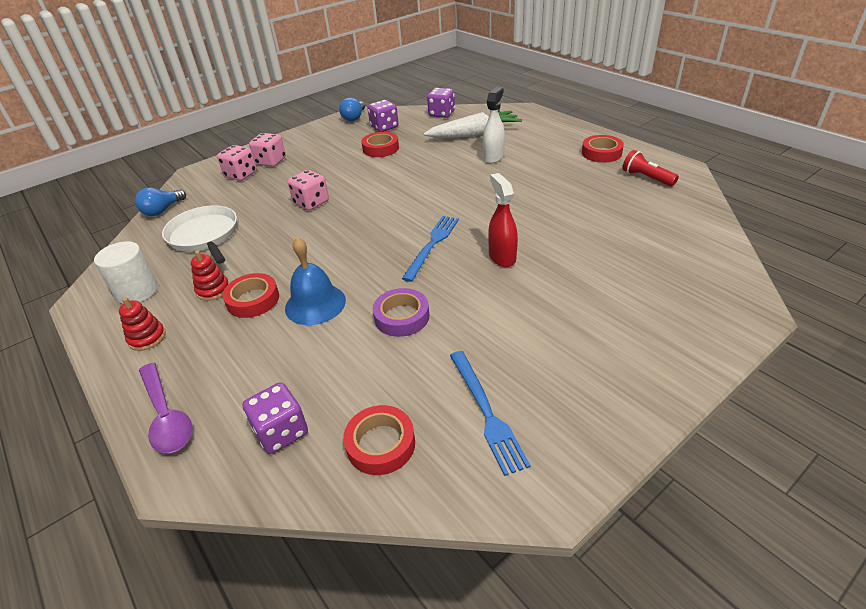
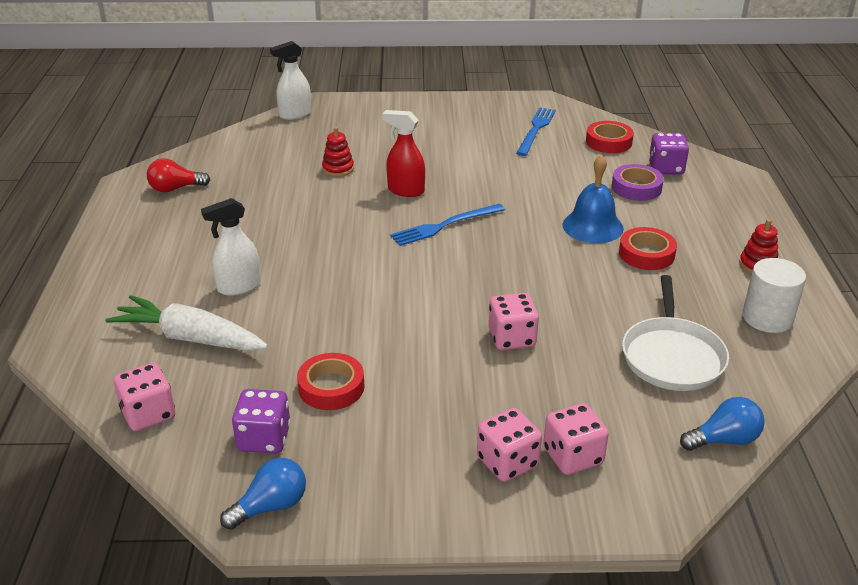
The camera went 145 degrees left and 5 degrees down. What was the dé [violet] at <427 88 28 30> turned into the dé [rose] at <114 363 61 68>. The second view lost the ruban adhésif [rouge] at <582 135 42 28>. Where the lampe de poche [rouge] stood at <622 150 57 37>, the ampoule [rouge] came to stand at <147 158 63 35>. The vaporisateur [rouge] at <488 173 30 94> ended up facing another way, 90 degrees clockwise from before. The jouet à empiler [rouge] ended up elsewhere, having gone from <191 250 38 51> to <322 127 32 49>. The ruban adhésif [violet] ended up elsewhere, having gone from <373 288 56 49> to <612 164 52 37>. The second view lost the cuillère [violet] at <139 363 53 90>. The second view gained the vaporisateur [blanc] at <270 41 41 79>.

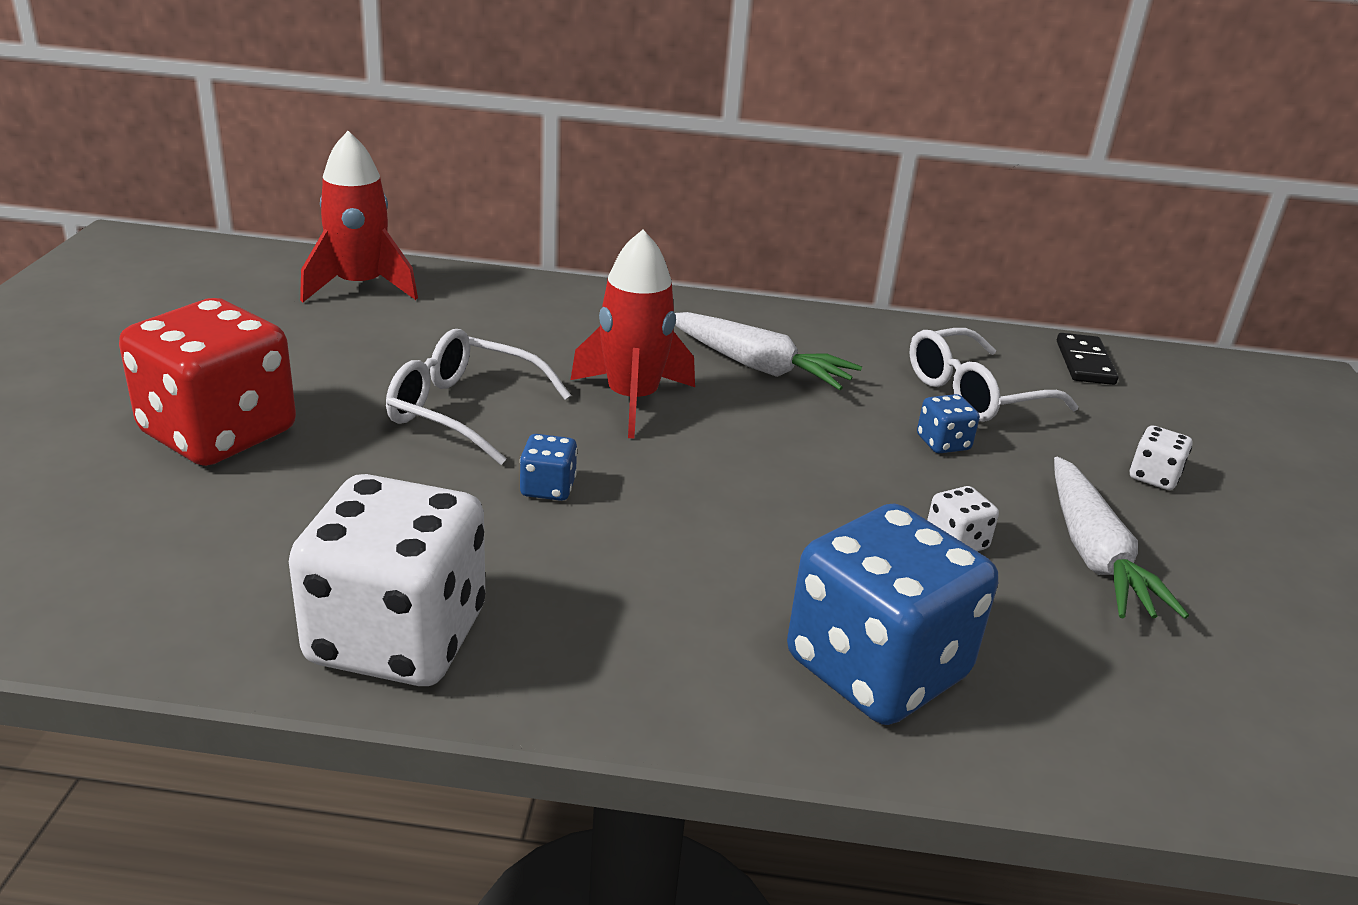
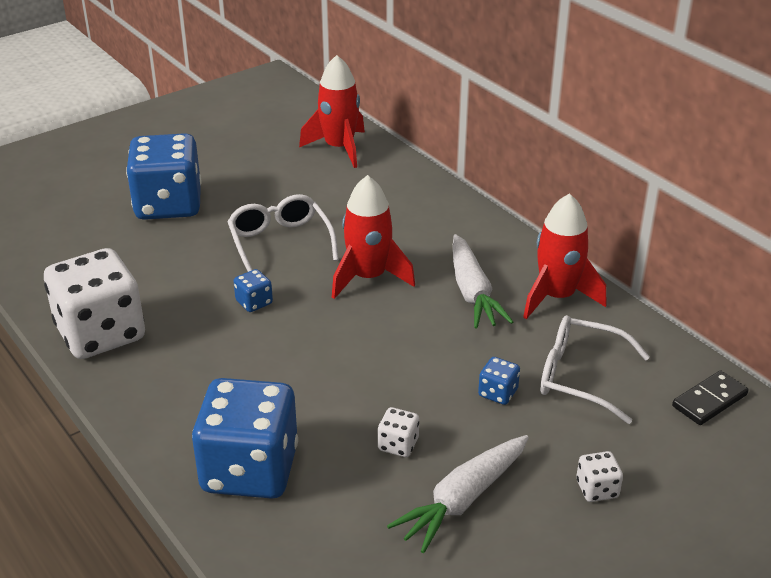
The camera went 50 degrees right and 5 degrees up. What was the dé [rouge] at <119 298 177 168> turned into the dé [bleu] at <126 133 75 87>. The second view gained the fusée [rouge] at <523 193 84 126>.

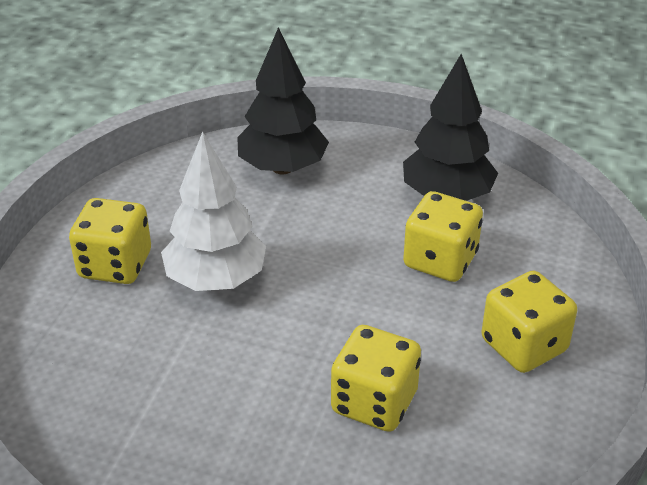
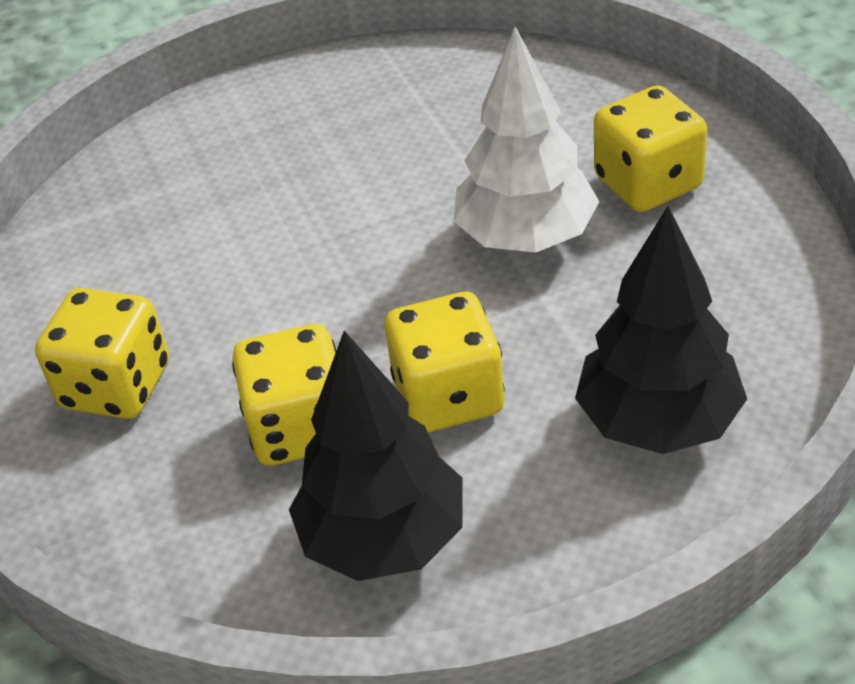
The camera went 145 degrees right and 5 degrees up. The dé [jaune] ended up elsewhere, having gone from <331 325 90 107> to <385 292 120 141>.

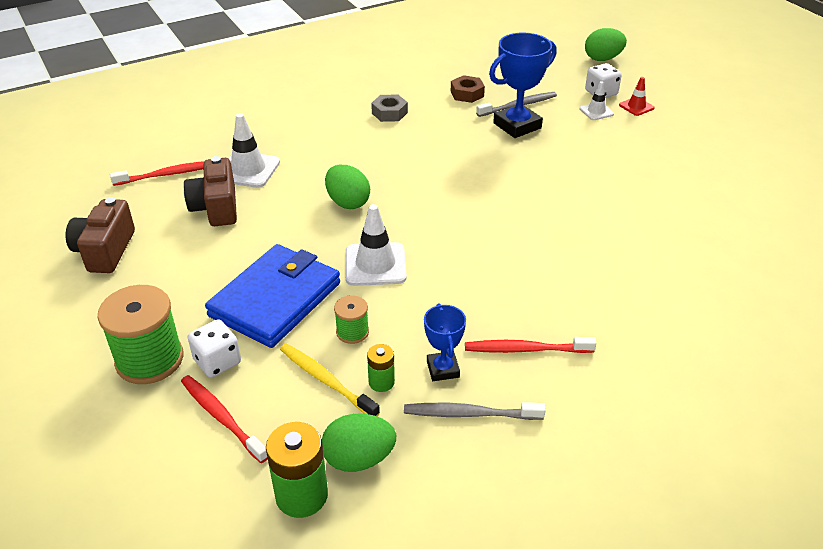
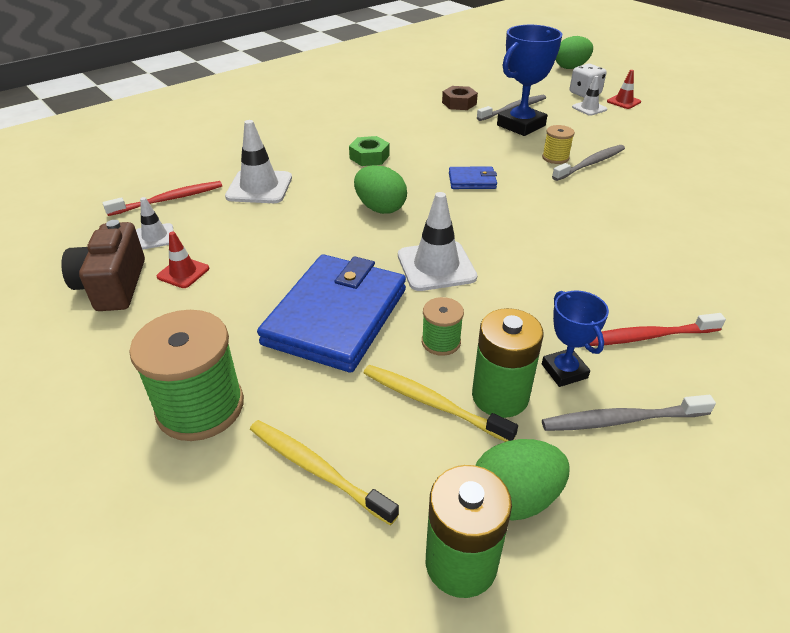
The camera went 10 degrees left and 0 degrees up. The second view lost the écrou [gris] at <371 94 37 28>. The second view lost the appareil photo [marron] at <184 156 53 70>. The second view lost the dé [blanc] at <188 319 53 59>. The size of the pile [vert] at <367 344 28 48> changed by a factor of 1.77. What was the brosse à dents [rouge] at <181 375 87 88> turned into the brosse à dents [jaune] at <250 420 149 105>. The second view gained the bobine [jaune] at <542 125 33 39>. The second view gained the écrou [vert] at <349 136 40 30>. The second view gained the brosse à dents [gris] at <552 145 73 36>. The second view gained the portefeuille [bleu] at <449 166 48 23>. The second view gained the cône de chantier [blanc] at <136 197 38 53>. The second view gained the cône de chantier [rouge] at <157 232 52 56>.

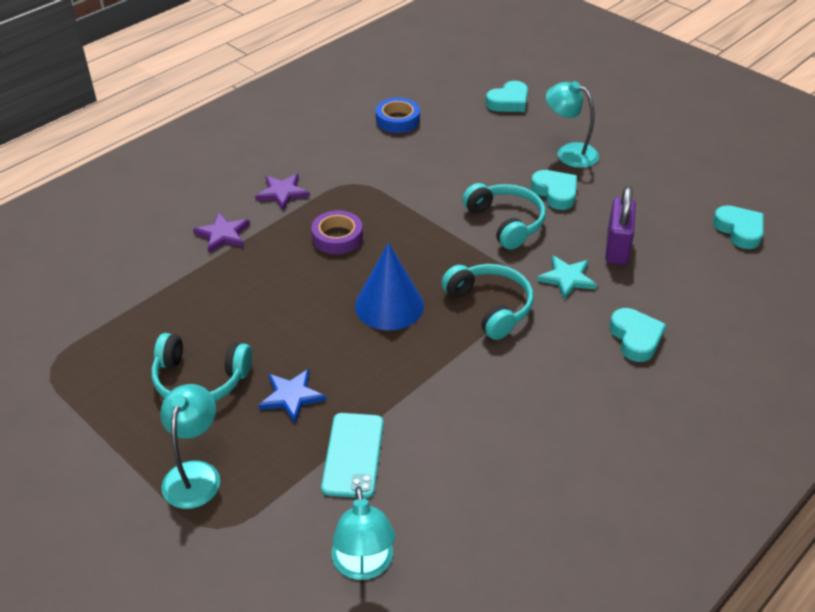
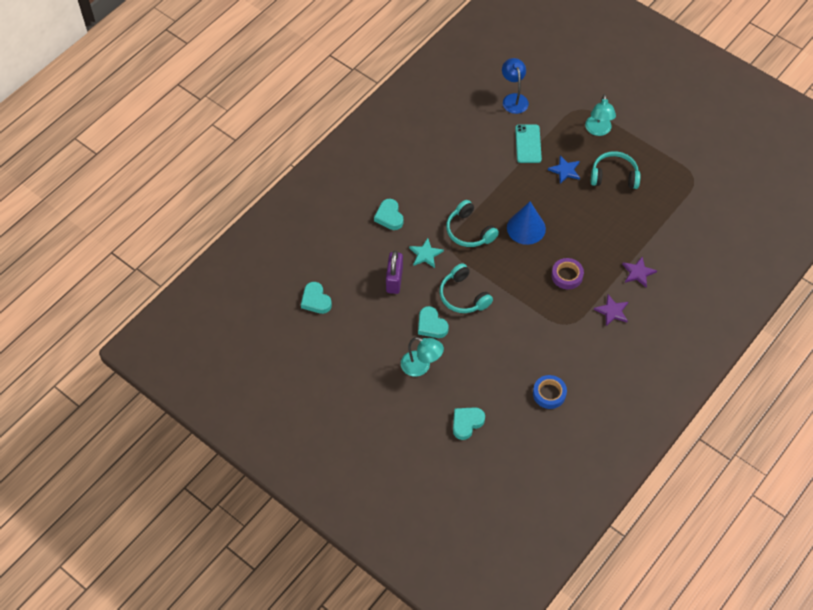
The camera went 175 degrees right and 15 degrees up. What was the lampe [turquoise] at <332 486 63 94> turned into the lampe [bleu] at <502 58 27 56>.

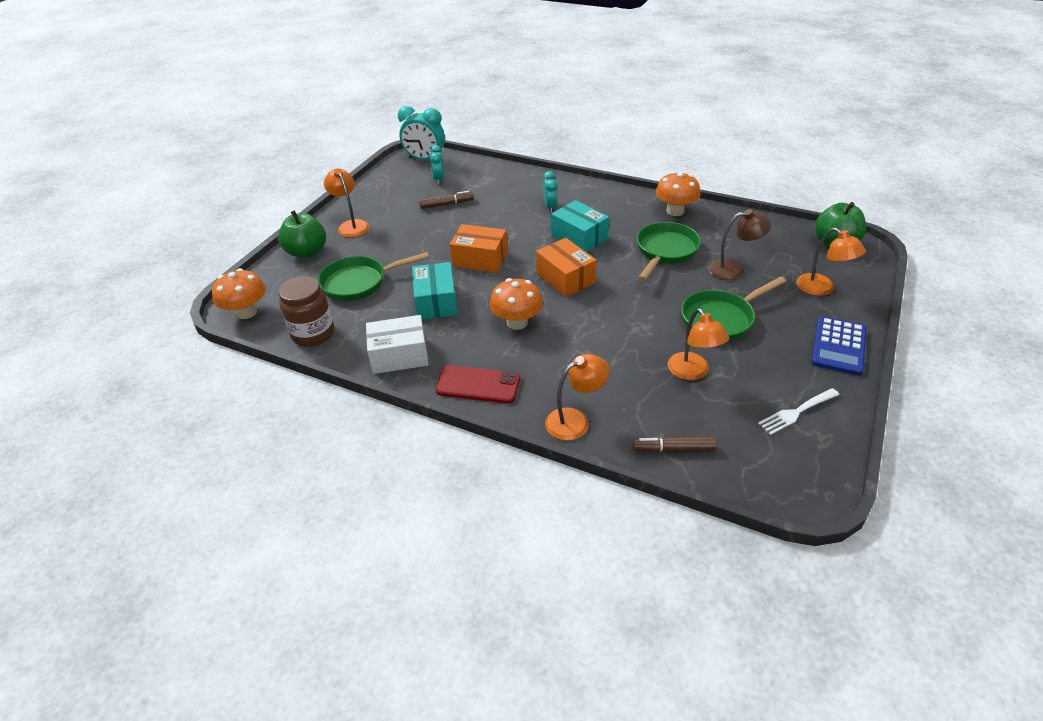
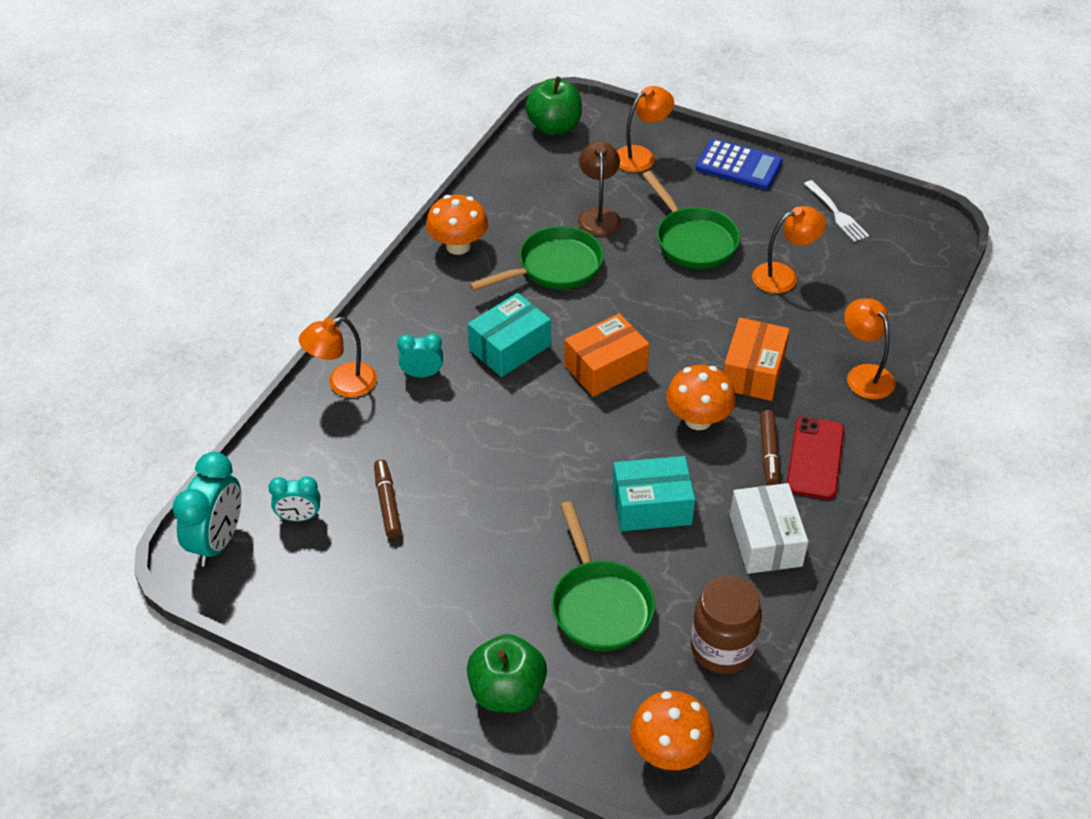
The camera went 90 degrees left and 5 degrees up. The lampe [orange] ended up elsewhere, having gone from <324 168 45 69> to <299 317 78 80>. The poêle [vert] at <637 222 64 59> ended up facing another way, 120 degrees clockwise from before. The boîte [orange] ended up elsewhere, having gone from <450 224 58 49> to <723 318 67 83>. The feutre [marron] ended up elsewhere, having gone from <633 437 84 15> to <760 410 20 75>.

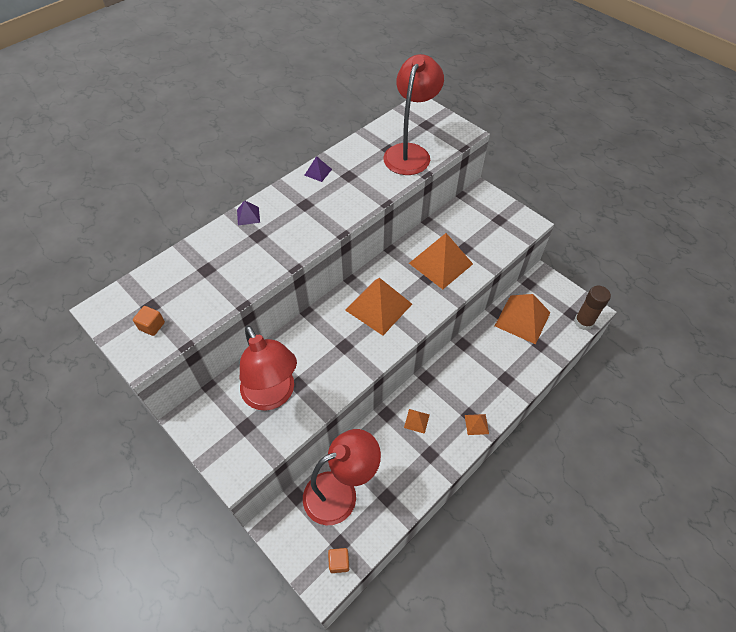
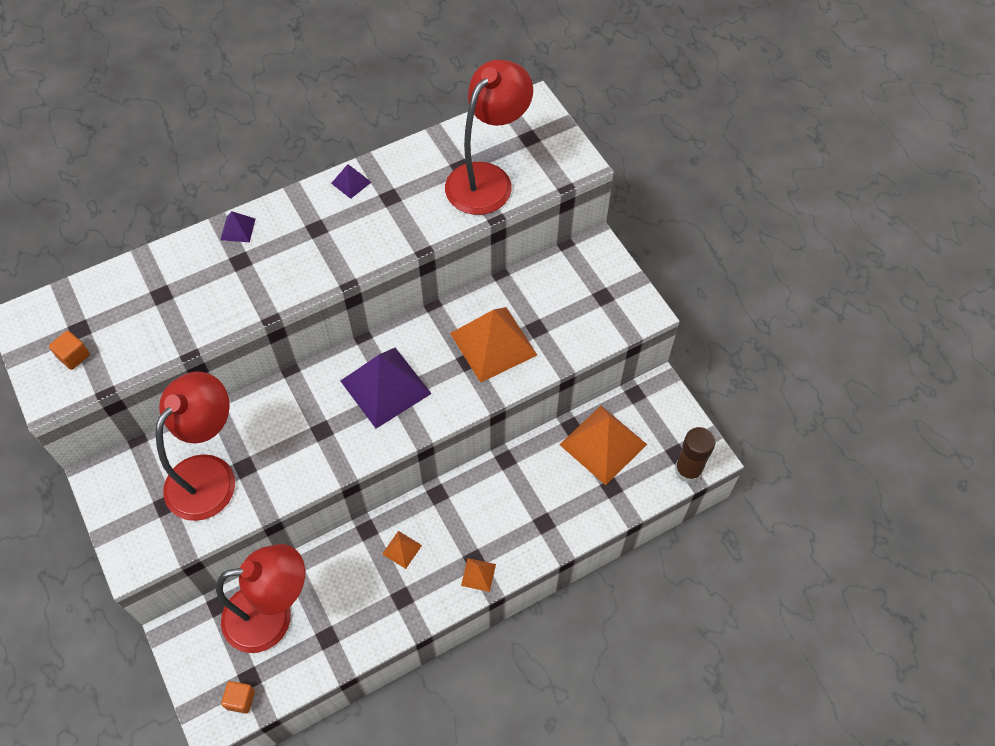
The camera went 15 degrees right and 5 degrees up. What was the pyramide [orange] at <345 278 67 58> turned into the pyramide [violet] at <341 348 91 81>. The lampe [rouge] at <240 325 57 86> ended up facing another way, 135 degrees counterclockwise from before.

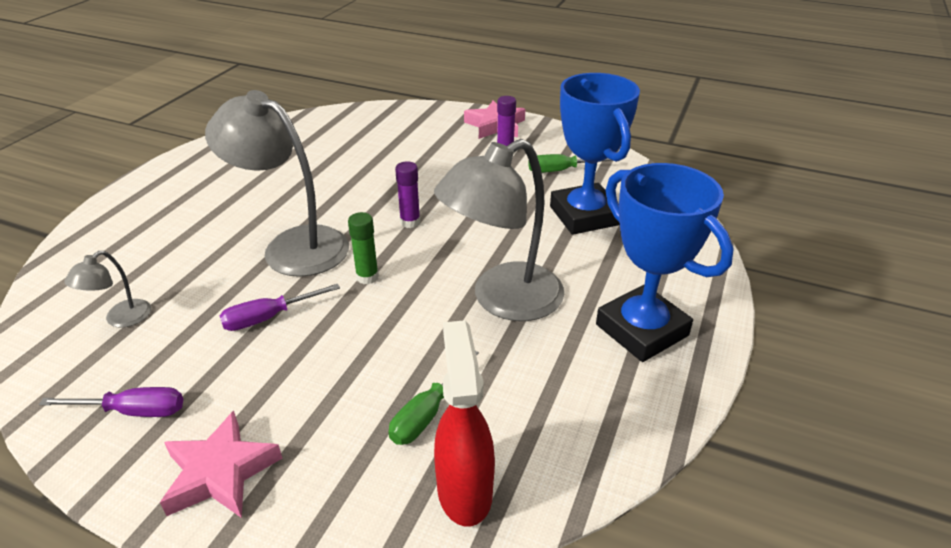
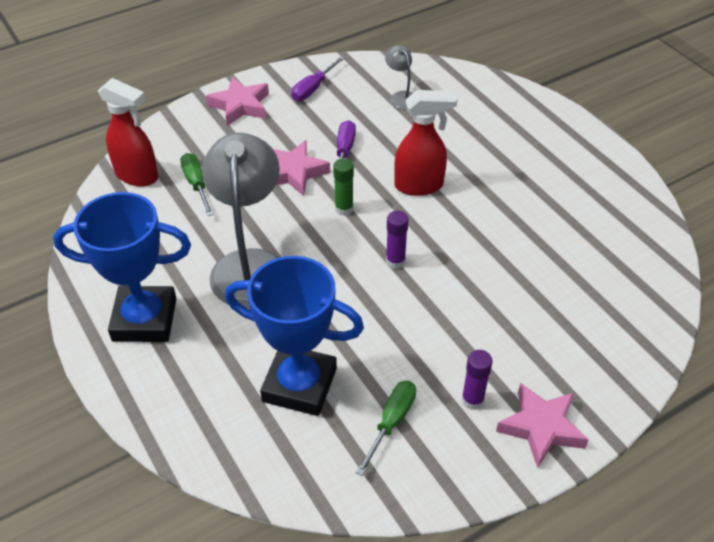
The camera went 125 degrees right and 10 degrees up. Where the lampe [gris] stood at <205 90 144 187>, the vaporisateur [rouge] came to stand at <394 90 63 106>. The second view gained the étoile [rose] at <273 140 57 56>.

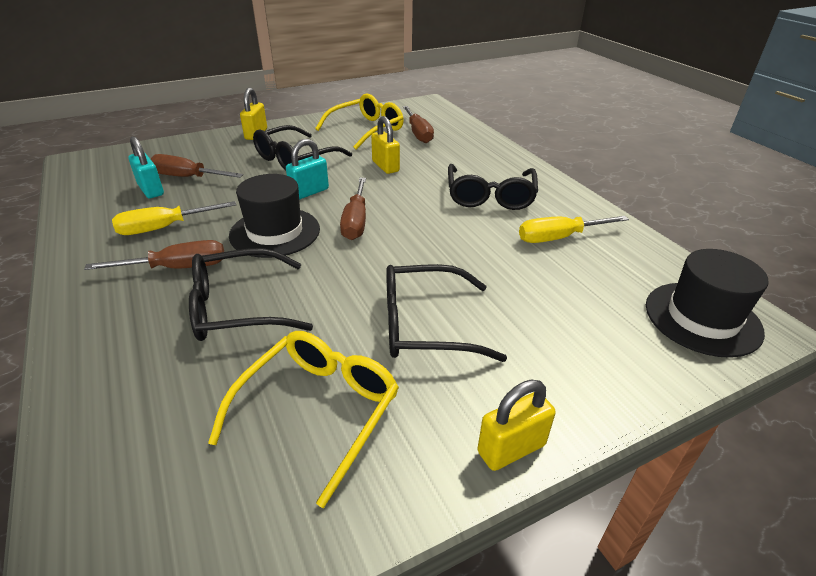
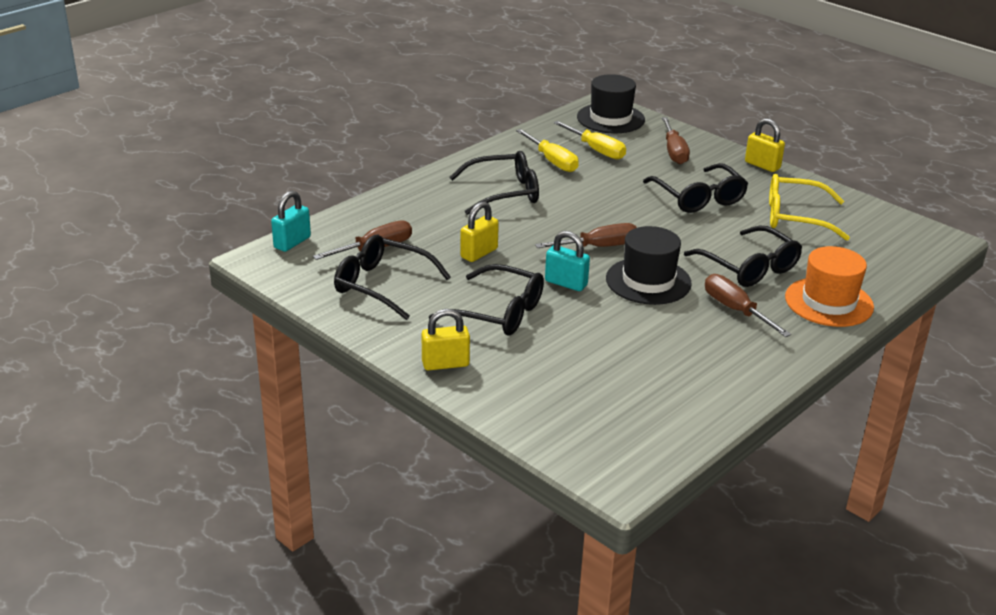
The camera went 110 degrees left and 5 degrees down. What was the lunettes [jaune] at <315 93 89 57> turned into the lunettes [noir] at <334 235 117 85>. The cadenas [turquoise] ended up elsewhere, having gone from <128 136 36 62> to <271 191 40 61>. The tournevis [marron] ended up elsewhere, having gone from <151 154 92 24> to <662 117 28 47>. The tournevis [jaune] ended up elsewhere, having gone from <112 201 124 34> to <553 121 73 38>. The second view gained the chapeau [orange] at <785 246 89 81>.

